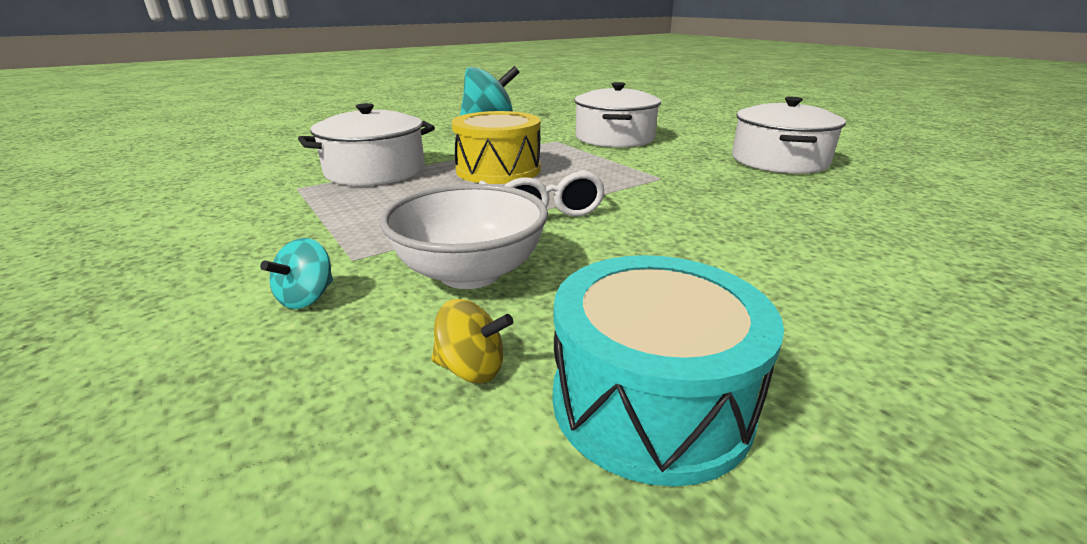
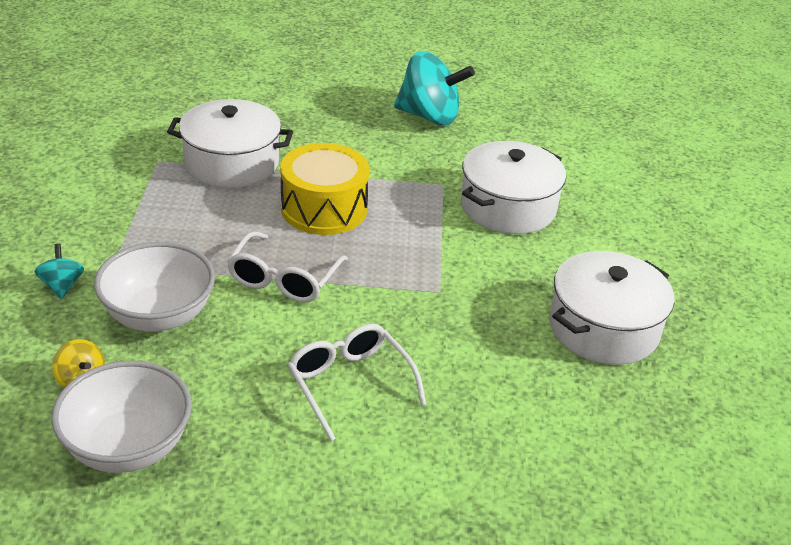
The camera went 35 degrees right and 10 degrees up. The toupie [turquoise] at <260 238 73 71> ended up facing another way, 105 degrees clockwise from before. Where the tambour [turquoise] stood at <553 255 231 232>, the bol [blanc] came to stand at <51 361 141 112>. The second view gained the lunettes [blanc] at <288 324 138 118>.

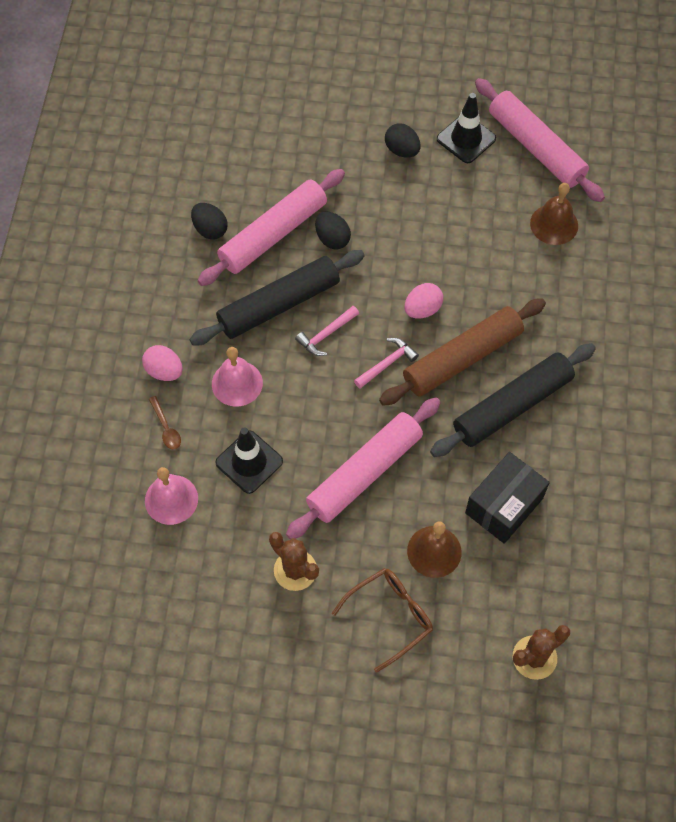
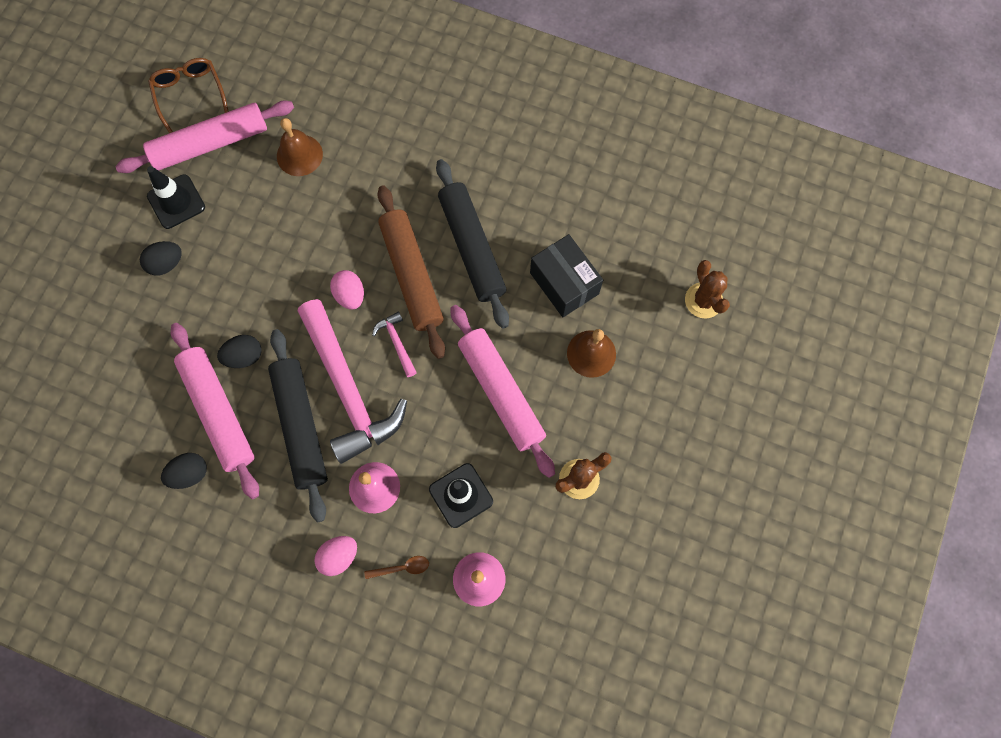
The camera went 75 degrees left and 10 degrees up. The size of the marteau [rose] at <295 306 64 50> changed by a factor of 2.43. The lunettes [marron] ended up elsewhere, having gone from <332 568 101 105> to <148 58 81 75>.

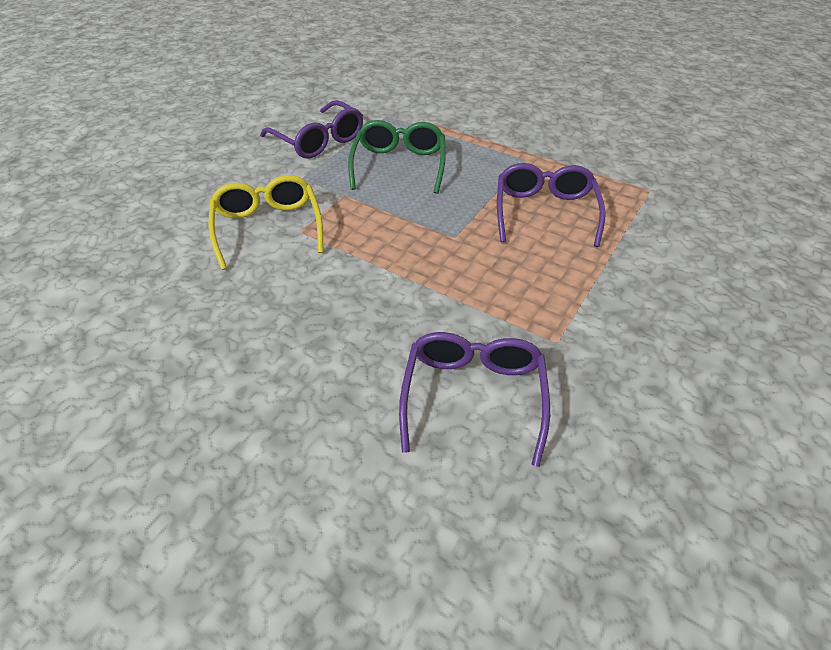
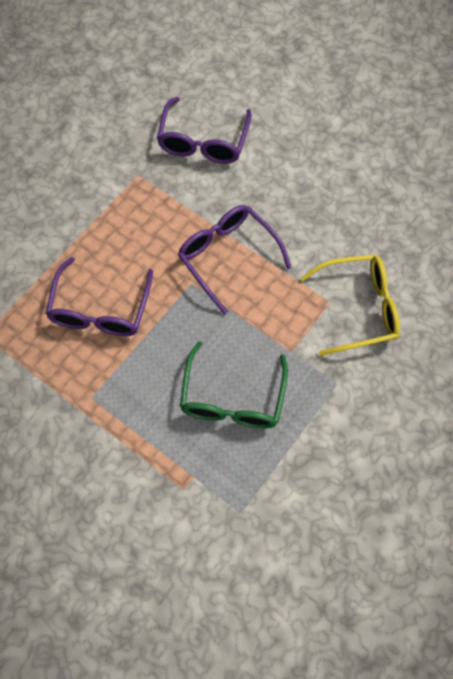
The camera went 175 degrees left and 20 degrees up. The lunettes [violet] ended up elsewhere, having gone from <260 100 103 58> to <178 205 114 110>. The lunettes [jaune] at <208 175 116 95> ended up facing another way, 90 degrees counterclockwise from before.

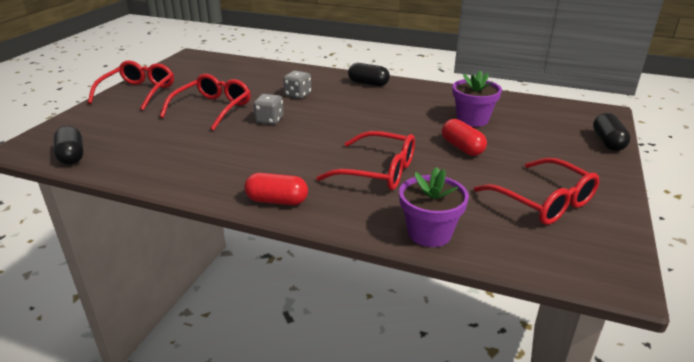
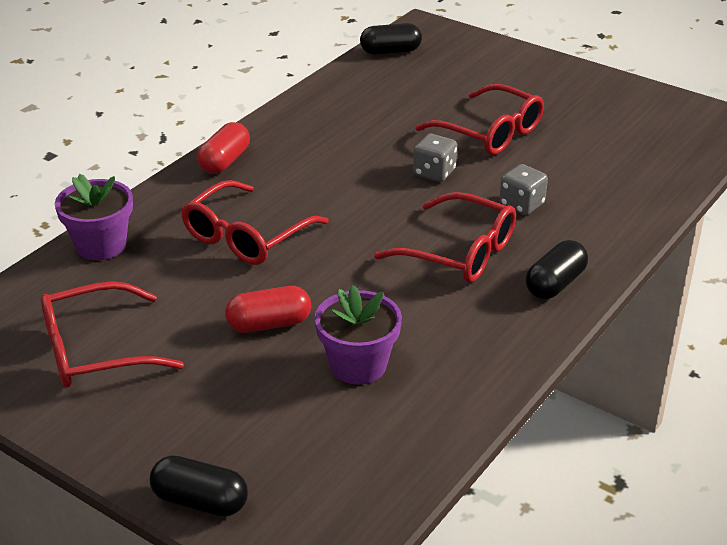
The camera went 105 degrees right and 5 degrees up. The lunettes [rouge] ended up elsewhere, having gone from <88 60 86 51> to <374 192 142 91>.

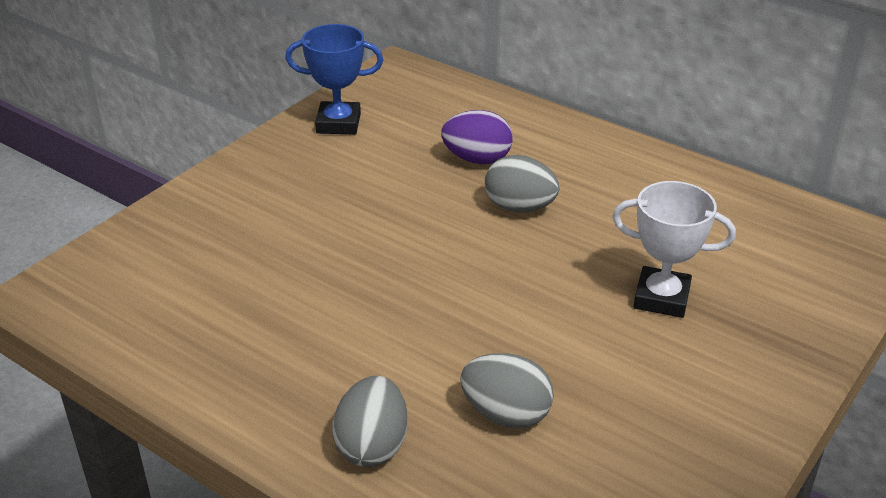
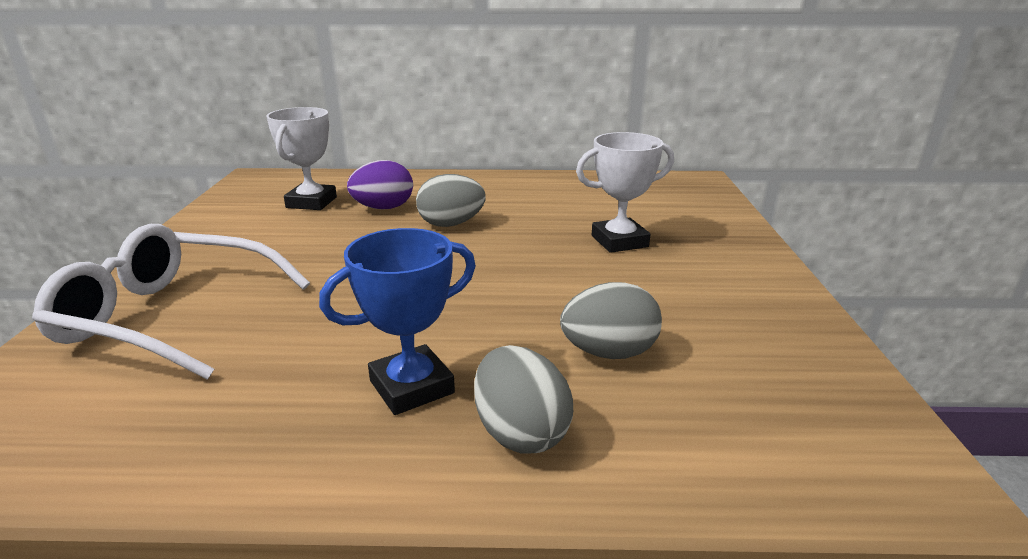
The camera went 35 degrees left and 10 degrees down. The trophée [bleu] ended up elsewhere, having gone from <285 24 98 111> to <319 228 157 187>. The second view gained the trophée [blanc] at <266 107 71 103>. The second view gained the lunettes [blanc] at <32 224 278 156>.

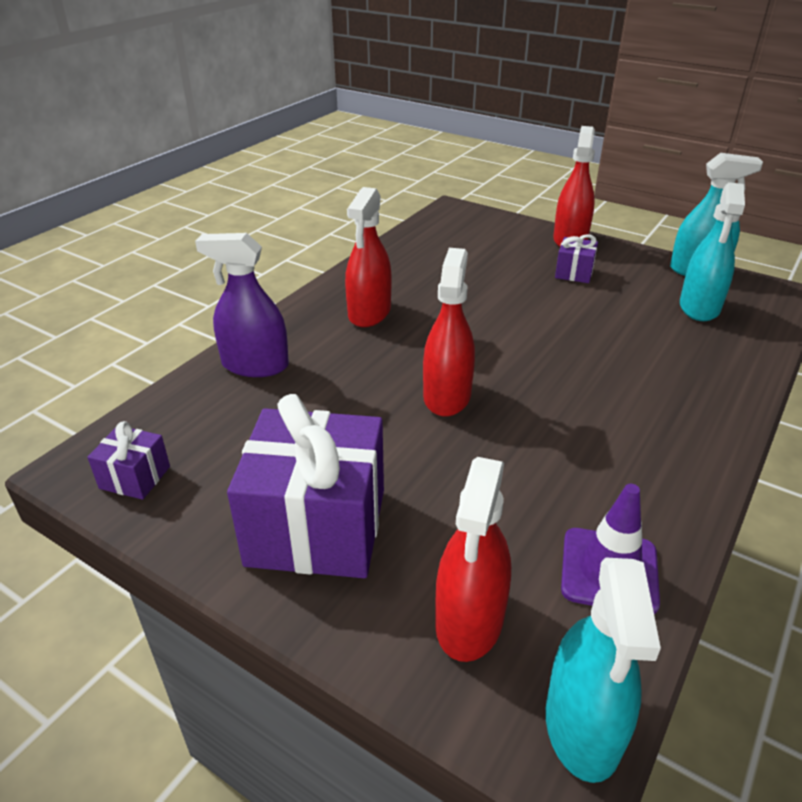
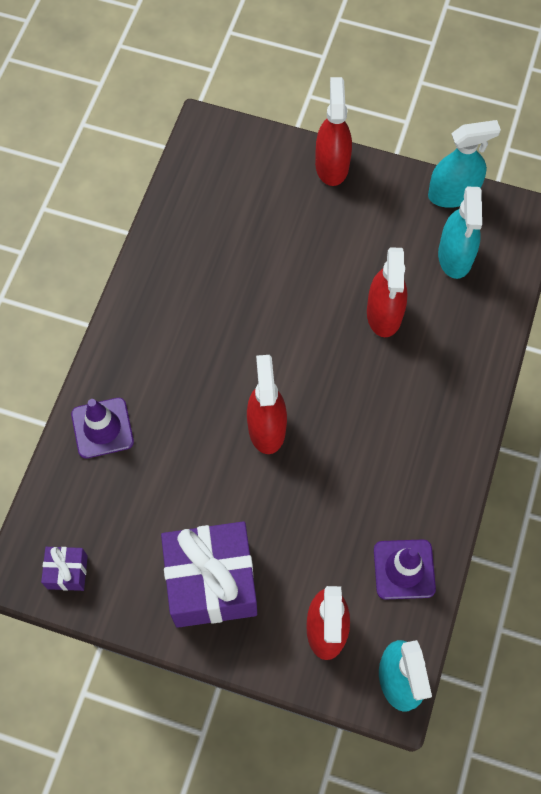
The camera went 15 degrees left and 30 degrees up. The vaporisateur [rouge] ended up elsewhere, having gone from <345 187 46 140> to <367 247 40 90>. Where the vaporisateur [violet] stood at <195 233 94 144>, the cône de chantier [violet] came to stand at <71 398 63 61>. The second view lost the cadeau [violet] at <555 234 43 49>.

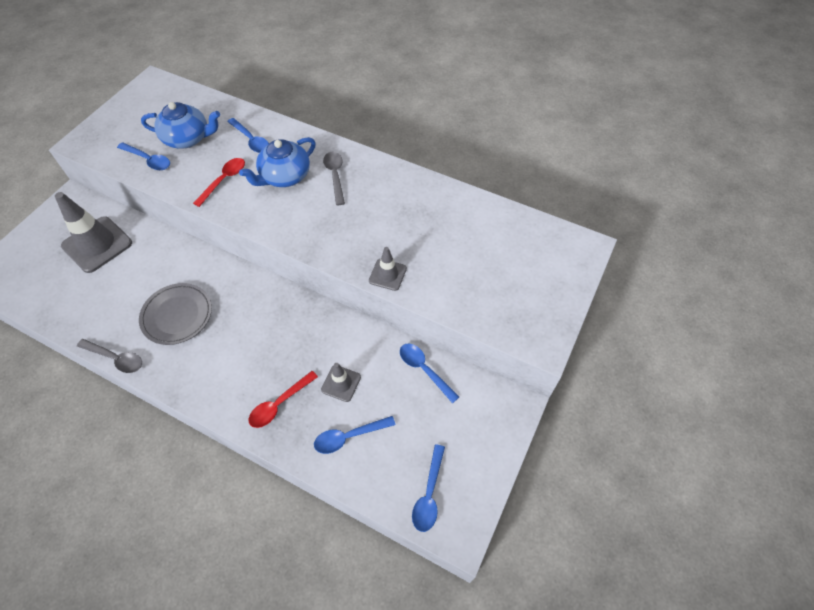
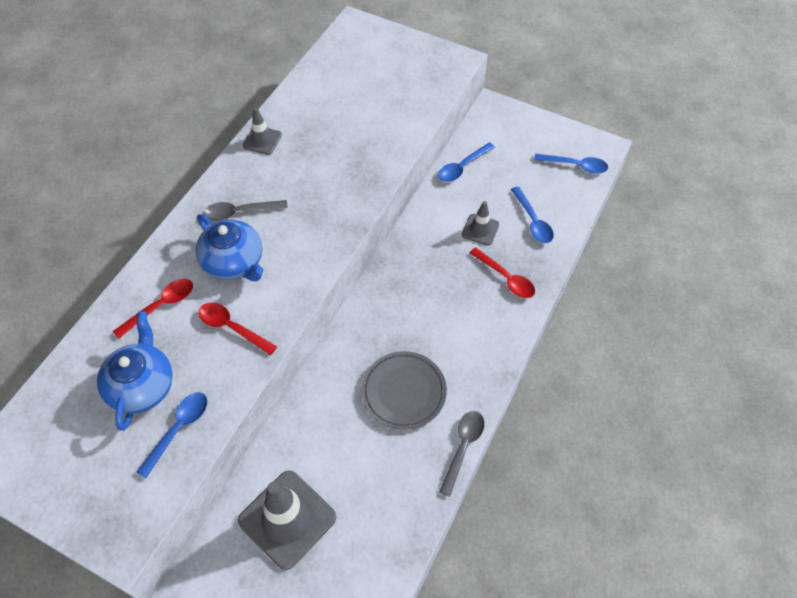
The camera went 90 degrees left and 0 degrees up. What was the cuillère [bleu] at <227 118 42 35> turned into the cuillère [rouge] at <113 279 80 59>. The cône de chantier [gris] ended up elsewhere, having gone from <369 247 38 44> to <243 107 39 48>.

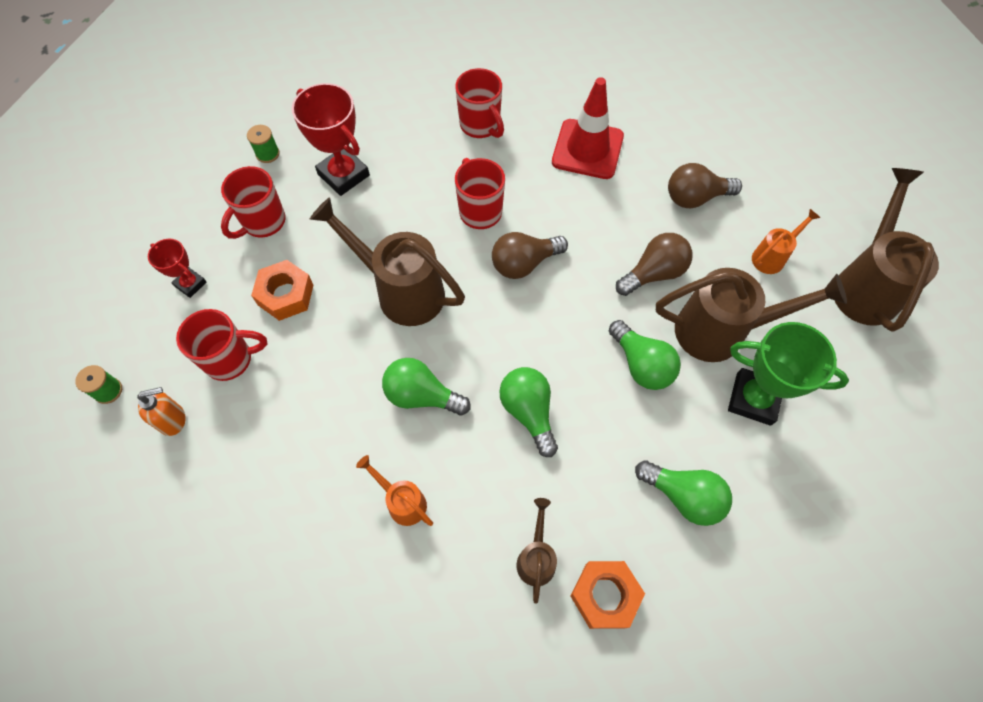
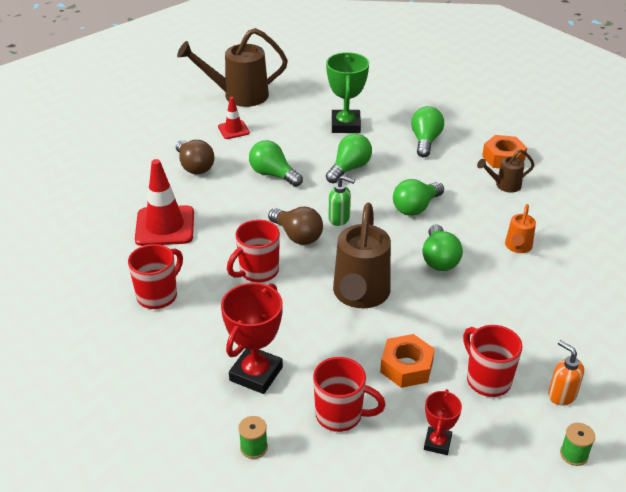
The camera went 110 degrees left and 25 degrees down. Where the arrosoir [orange] stood at <752 209 68 65>, the cône de chantier [rouge] came to stand at <218 97 32 42>. What was the ampoule [marron] at <616 233 77 63> turned into the ampoule [vert] at <249 140 54 47>. The second view lost the arrosoir [marron] at <656 268 191 94>. The second view gained the distributeur de savon [vert] at <328 175 27 51>.

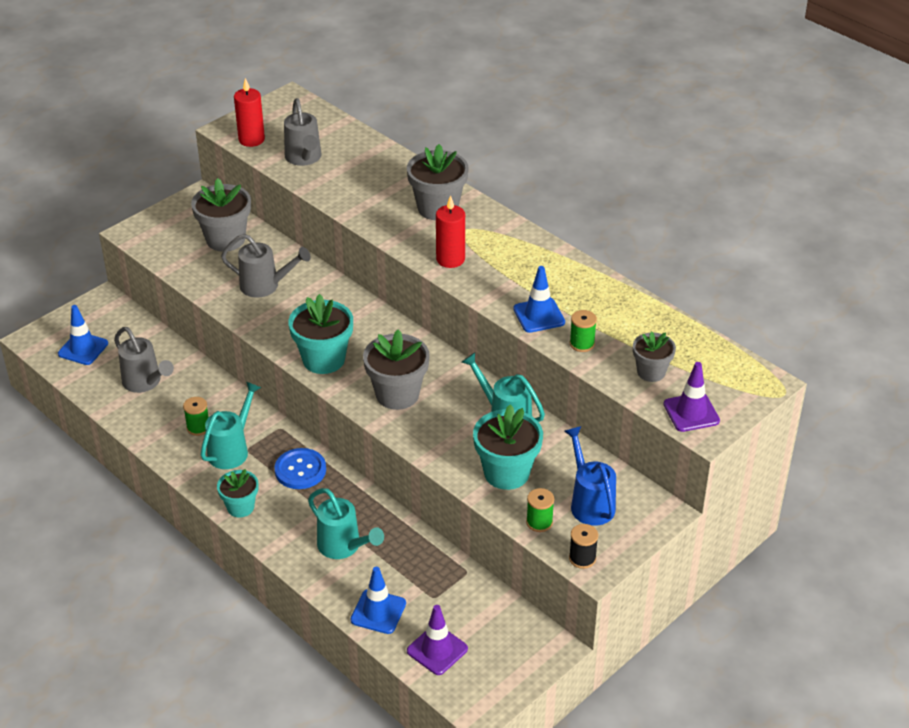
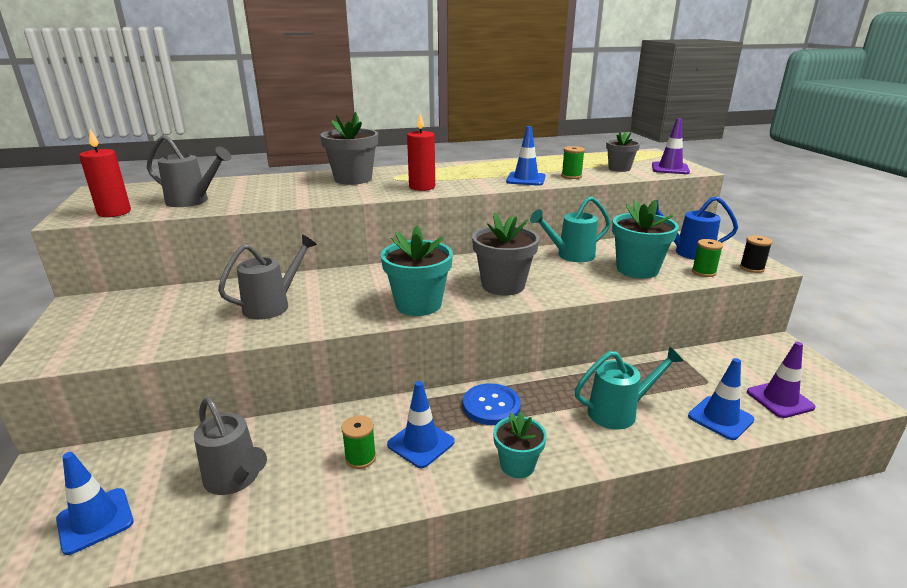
The camera went 60 degrees left and 15 degrees down. The second view lost the pot de fleurs [gris] at <191 178 60 74>. The arrosoir [gris] at <114 327 60 66> ended up facing another way, 60 degrees clockwise from before. Where the arrosoir [turquoise] stood at <201 382 61 87>, the cône de chantier [bleu] came to stand at <387 381 68 87>.

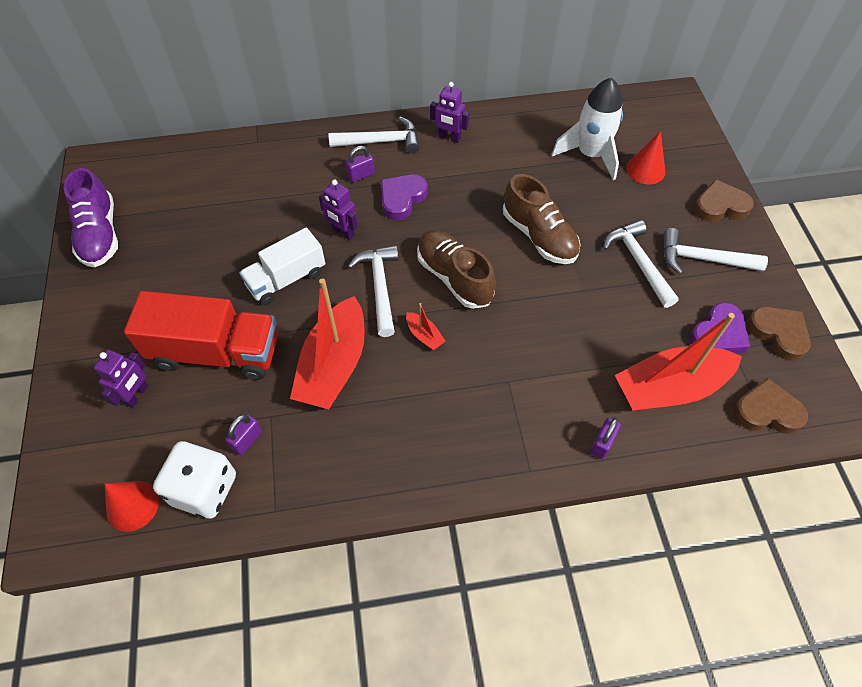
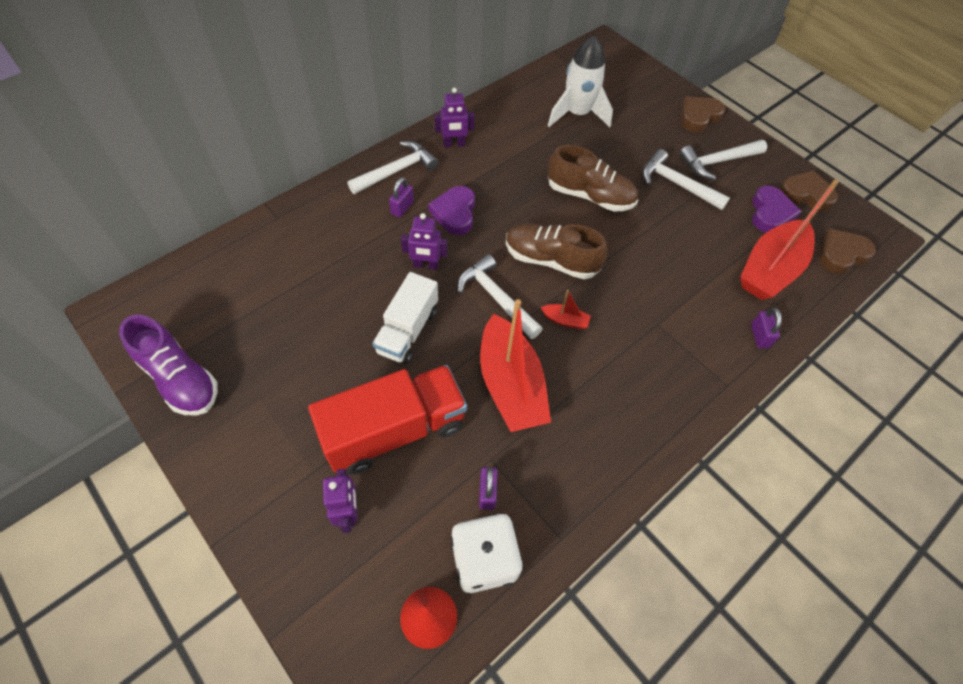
The camera went 35 degrees left and 0 degrees up. The second view lost the cône [rouge] at <626 131 39 53>.

